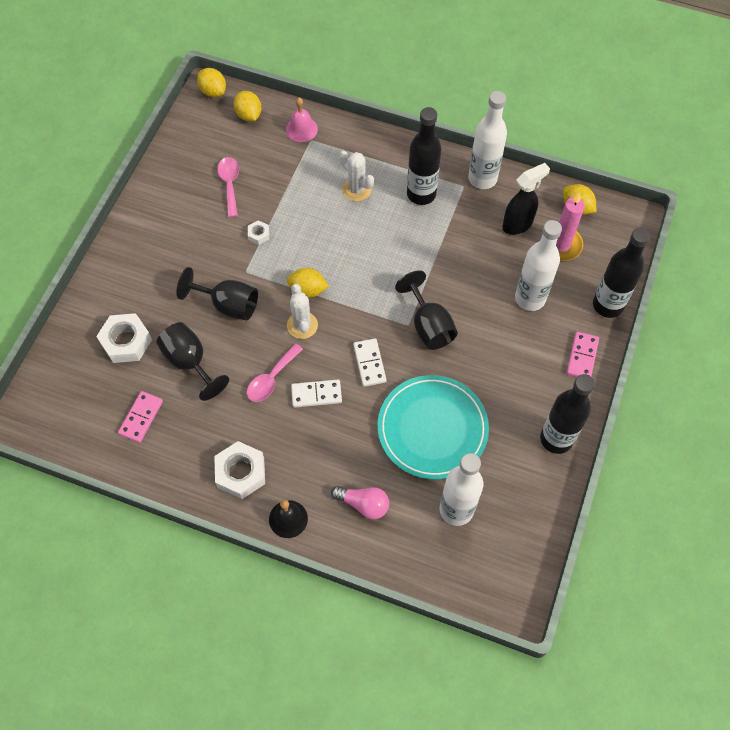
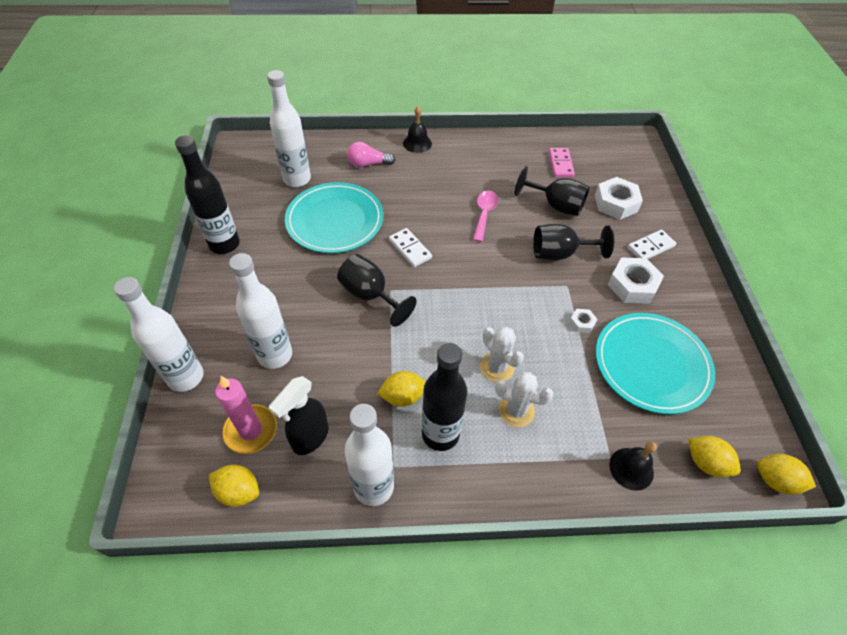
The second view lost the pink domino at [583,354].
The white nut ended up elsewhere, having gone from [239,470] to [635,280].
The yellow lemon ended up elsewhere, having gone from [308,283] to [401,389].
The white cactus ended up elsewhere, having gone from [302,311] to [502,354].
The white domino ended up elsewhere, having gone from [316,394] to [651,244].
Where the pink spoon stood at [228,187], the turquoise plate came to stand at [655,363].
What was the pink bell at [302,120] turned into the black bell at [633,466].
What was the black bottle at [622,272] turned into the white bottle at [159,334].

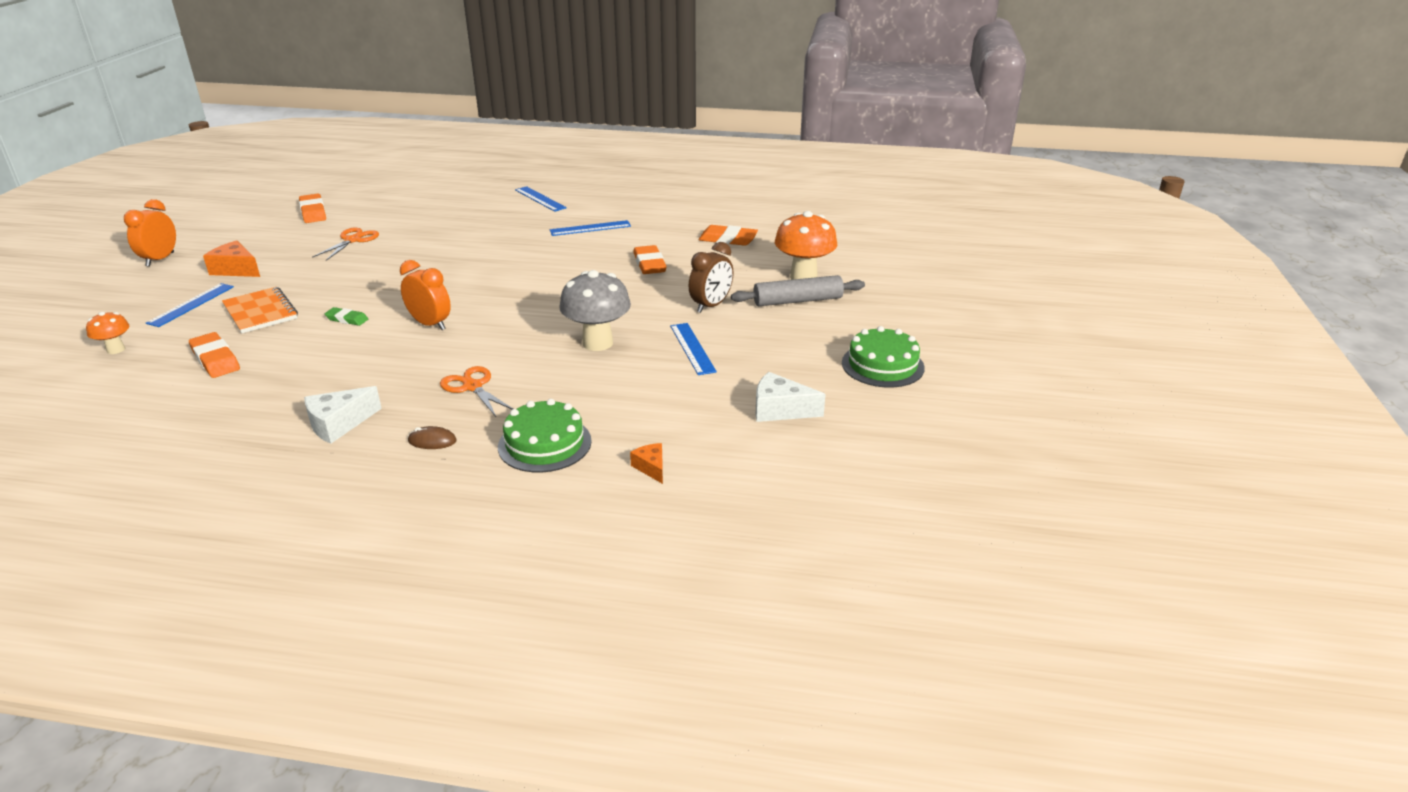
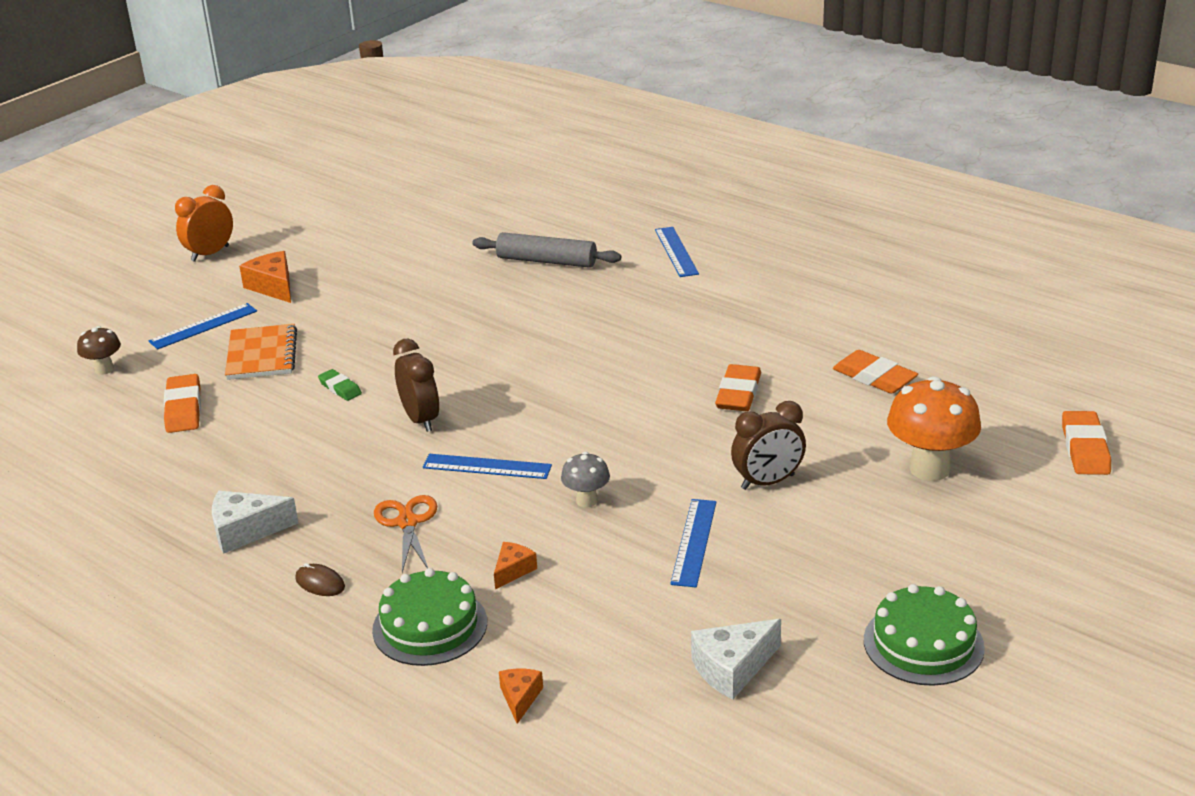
The second view lost the orange scissors at [345,244].
The second view gained the orange cheese at [515,565].
The orange eraser ended up elsewhere, having gone from [312,208] to [1086,443].
The blue ruler ended up elsewhere, having gone from [590,228] to [487,466].
The grey rolling pin ended up elsewhere, having gone from [798,290] to [547,250].
What was the orange mushroom at [107,333] turned into the brown mushroom at [99,350].
What was the orange clock at [425,295] turned into the brown clock at [416,385].
The white cheese at [790,397] ended up facing another way, 75 degrees counterclockwise from before.
The size of the grey mushroom at [595,310] changed by a factor of 0.53.

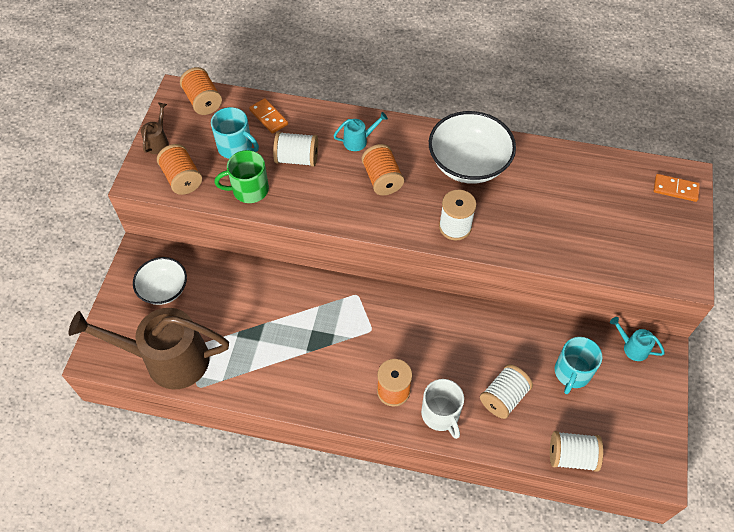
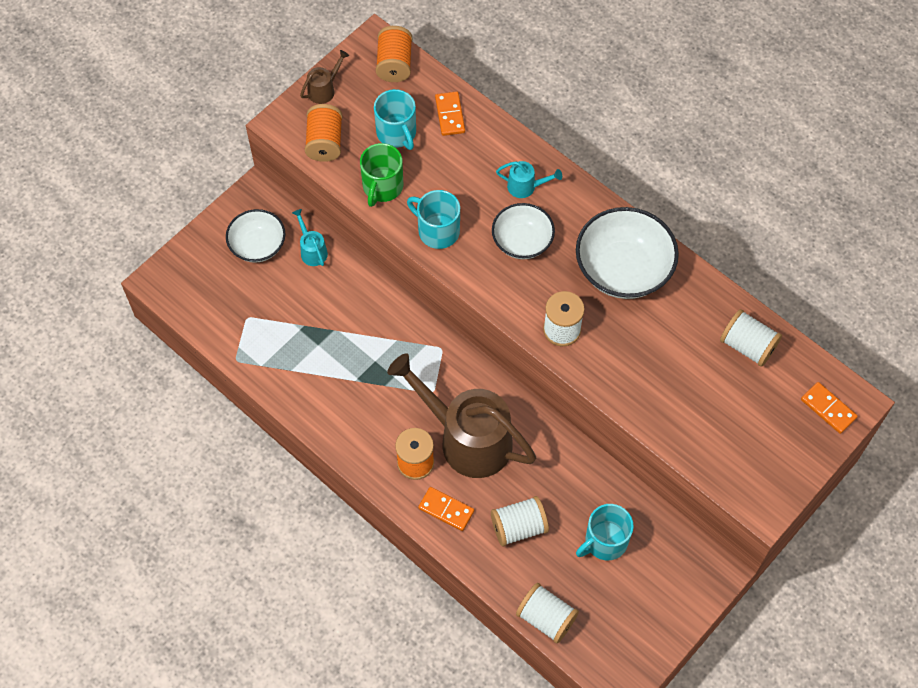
The second view gained the turquoise mug at [433,219].
The brown watering can ended up elsewhere, having gone from [148,348] to [461,415].
The white spool ended up elsewhere, having gone from [295,149] to [751,338].
The turquoise watering can ended up elsewhere, having gone from [637,339] to [310,237].
Where the orange spool stood at [383,169], the white bowl came to stand at [523,231].
Where the white mug stood at [442,409], the orange domino came to stand at [446,509].
The green mug at [241,176] ended up facing another way, 90 degrees counterclockwise from before.

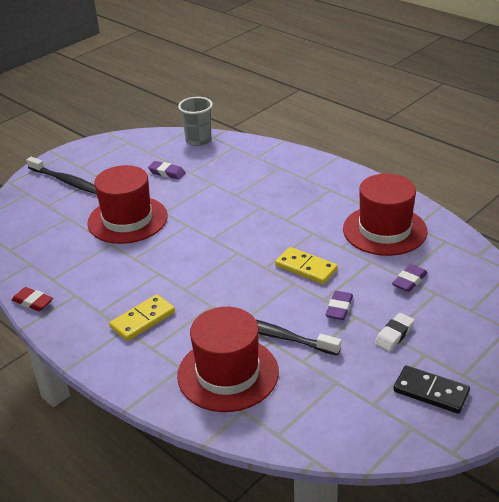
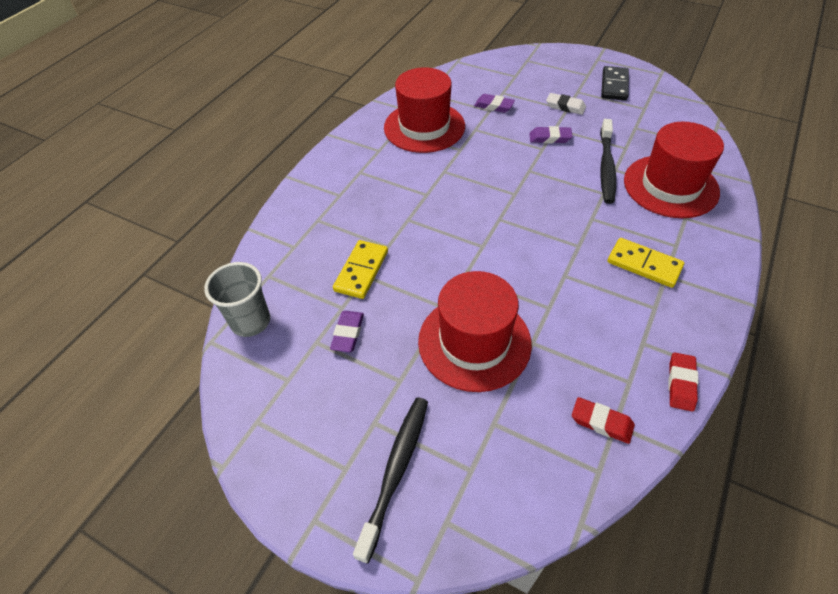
The second view gained the red eraser at [603,420].
The yellow domino ended up elsewhere, having gone from [306,265] to [360,269].

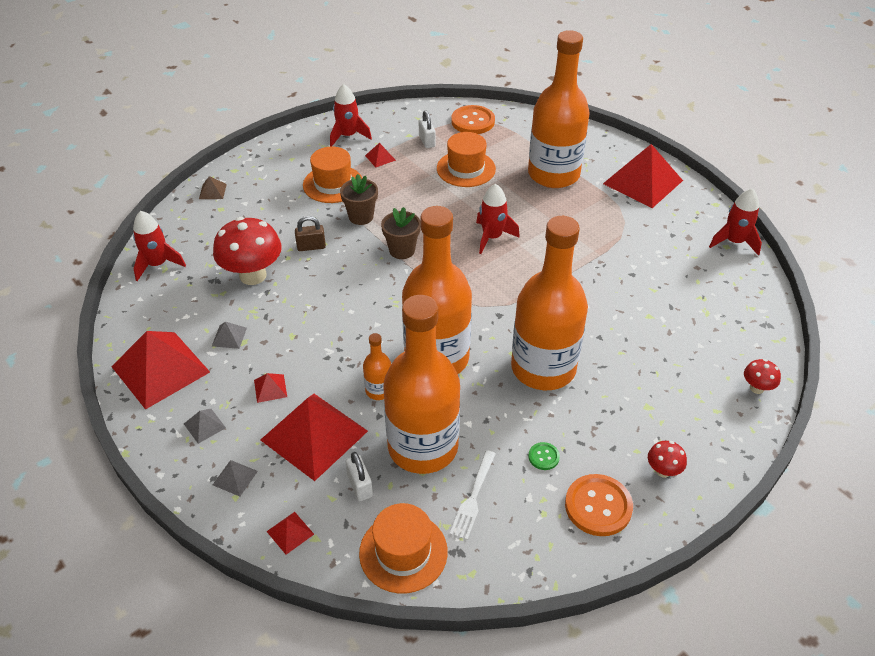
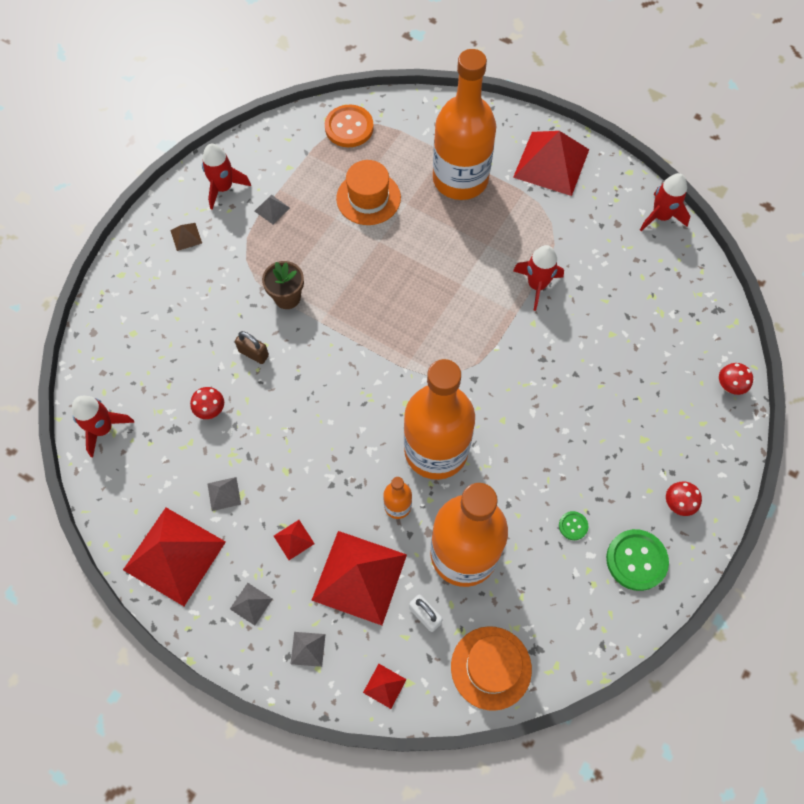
The second view lost the orange hat at [332,175].
The second view lost the brown flower pot at [401,233].
The second view lost the white padlock at [427,129].
The second view lost the white fork at [473,495].
The second view lost the orange bottle at [549,303].
The brown pyramid ended up elsewhere, having gone from [213,187] to [186,237].
The red rocket ended up elsewhere, having gone from [498,219] to [538,278].
What was the red pyramid at [380,155] turned into the grey pyramid at [272,209].
What was the orange button at [599,505] turned into the green button at [637,560].
The brown padlock at [310,233] ended up facing another way, 60 degrees clockwise from before.
The size of the red mushroom at [247,251] changed by a factor of 0.47.

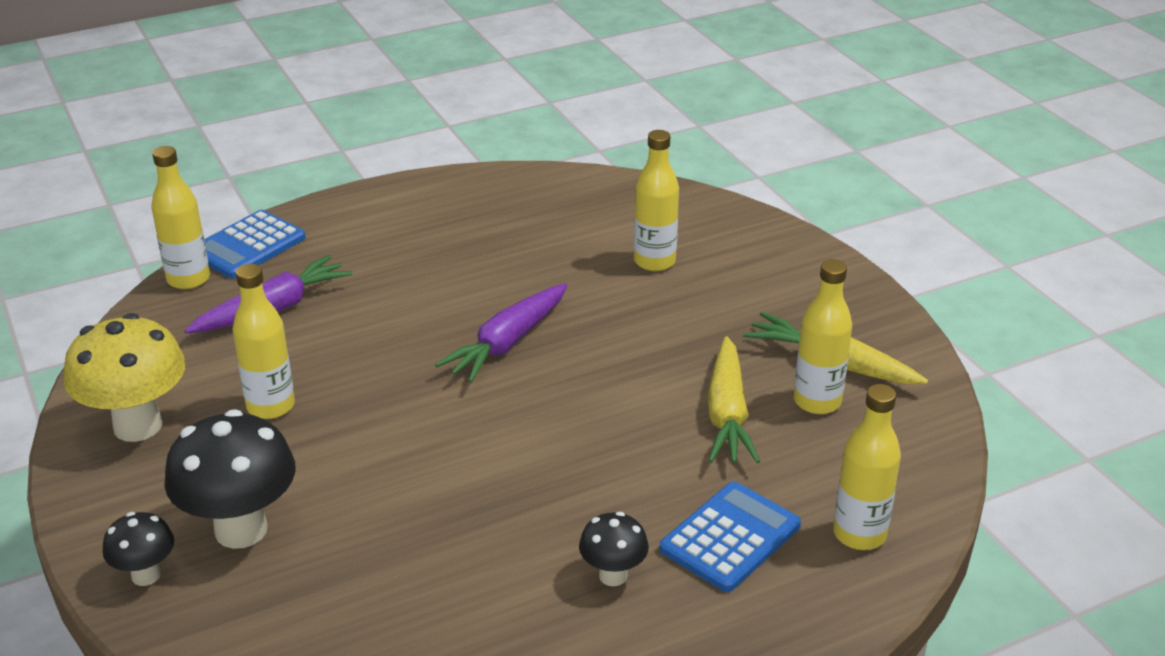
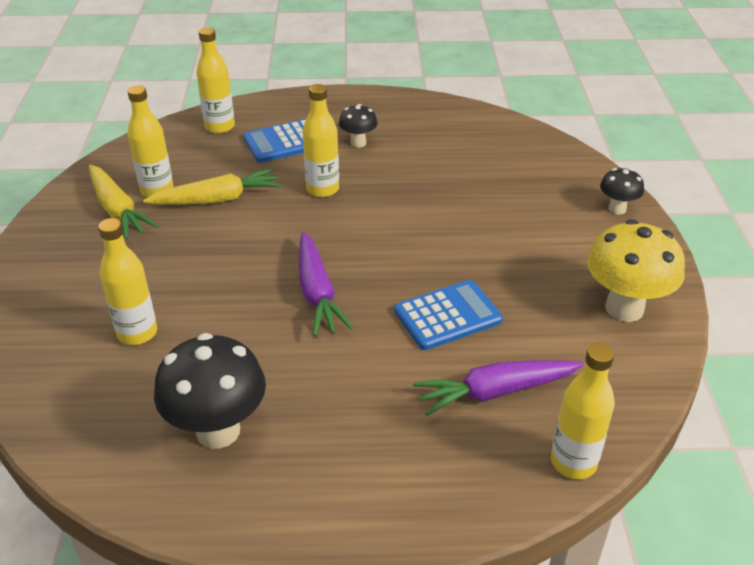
The black mushroom ended up elsewhere, having gone from [229,479] to [210,391].
The blue calculator ended up elsewhere, having gone from [255,244] to [448,315].
The yellow bottle ended up elsewhere, having gone from [263,341] to [321,140].
The purple carrot at [501,333] ended up facing another way, 105 degrees clockwise from before.
The yellow carrot at [733,399] ended up facing another way, 45 degrees clockwise from before.

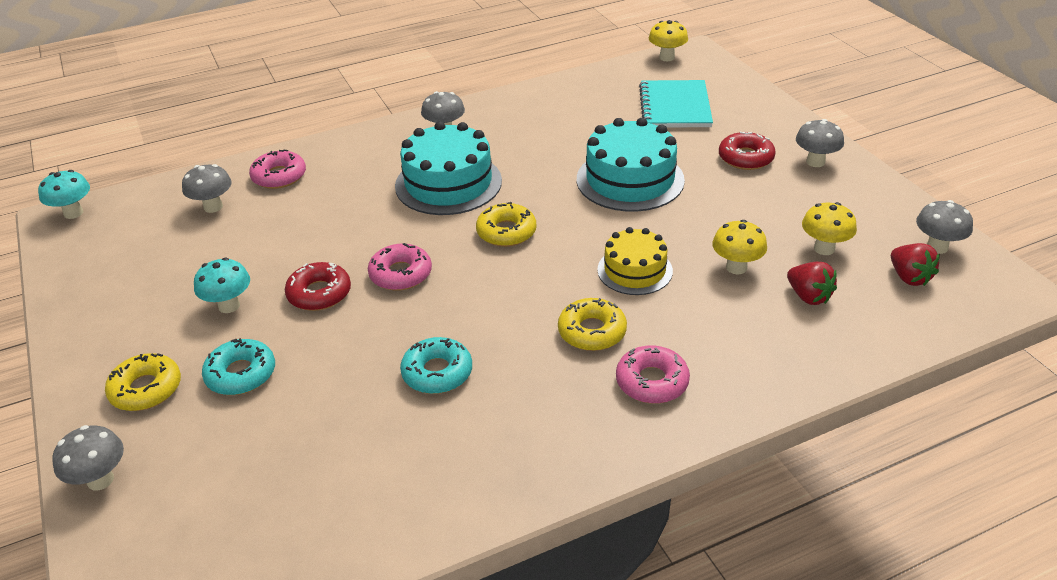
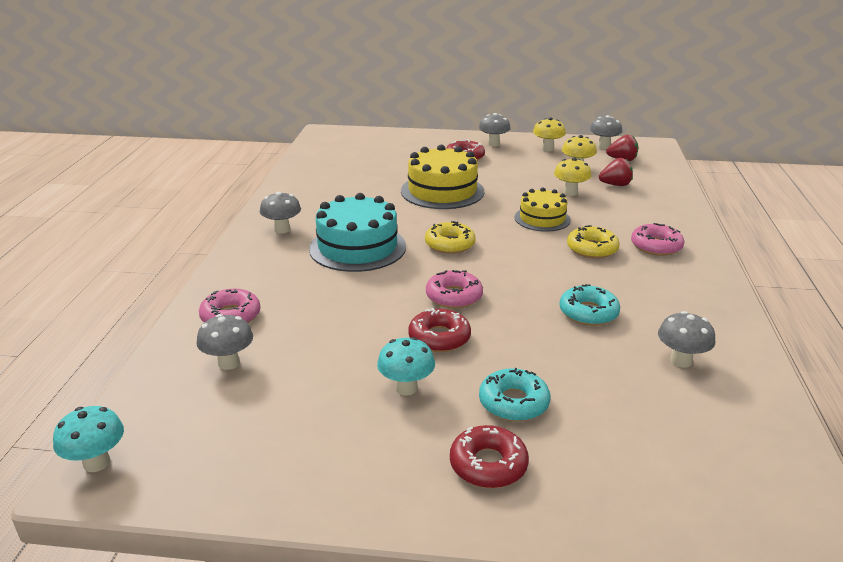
The second view lost the turquoise notebook at [676,103].
The grey mushroom ended up elsewhere, having gone from [88,457] to [686,339].
The yellow mushroom ended up elsewhere, having gone from [668,40] to [549,134].
What was the yellow donut at [143,382] turned into the red donut at [489,456].
What was the turquoise cake at [631,165] turned into the yellow cake at [442,177].

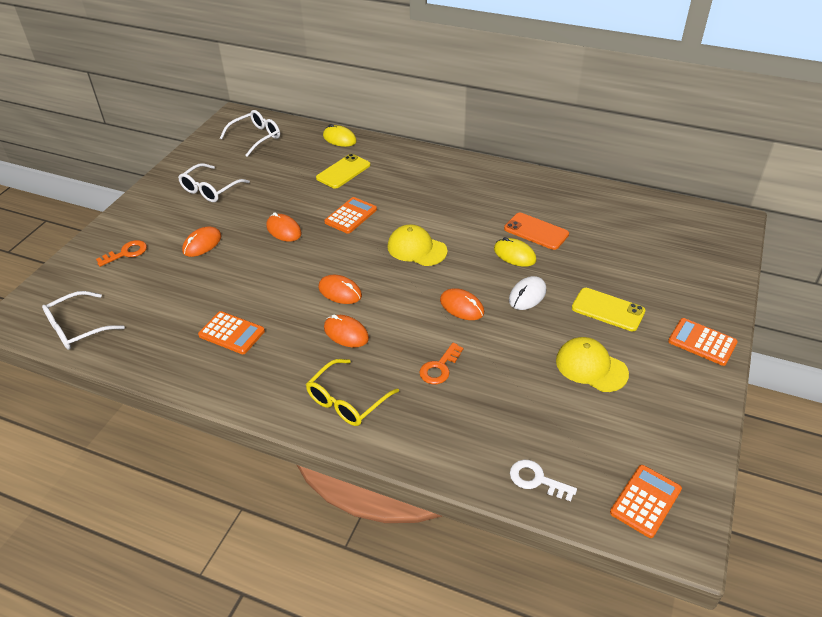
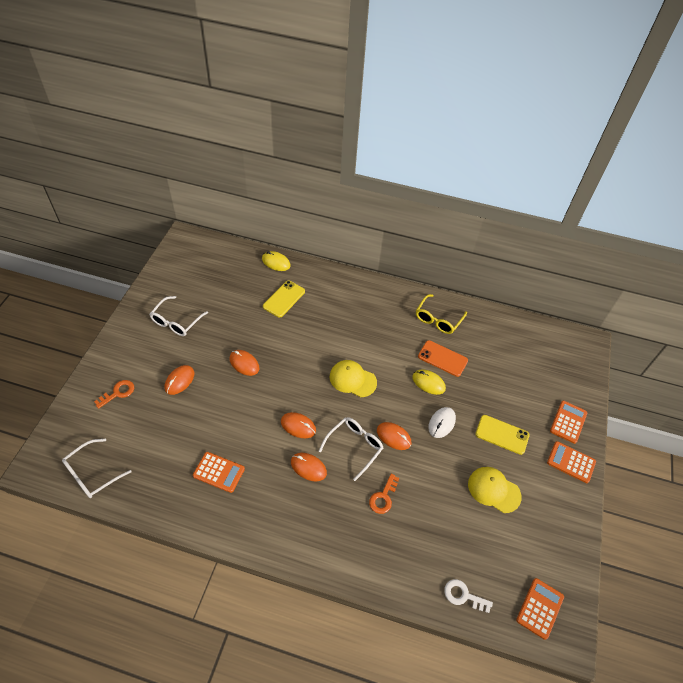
The white glasses ended up elsewhere, having gone from [250,133] to [351,449].
The yellow glasses ended up elsewhere, having gone from [352,392] to [441,314].
The orange calculator ended up elsewhere, having gone from [350,215] to [568,422].

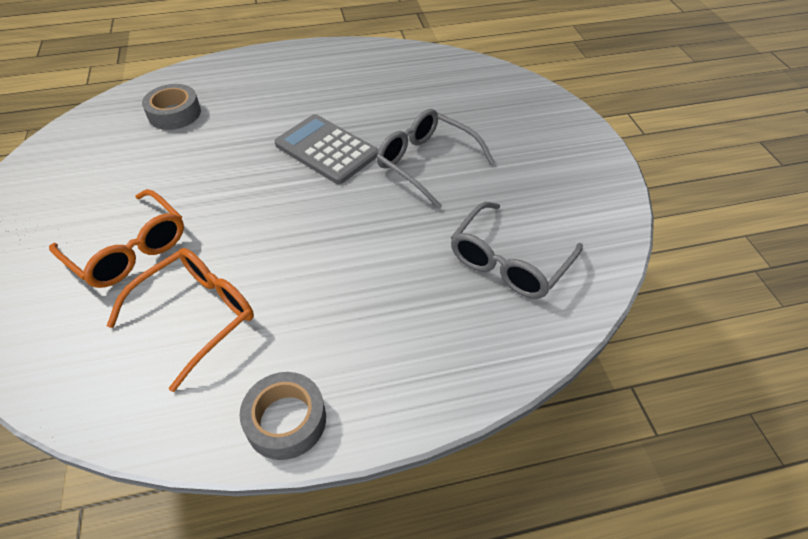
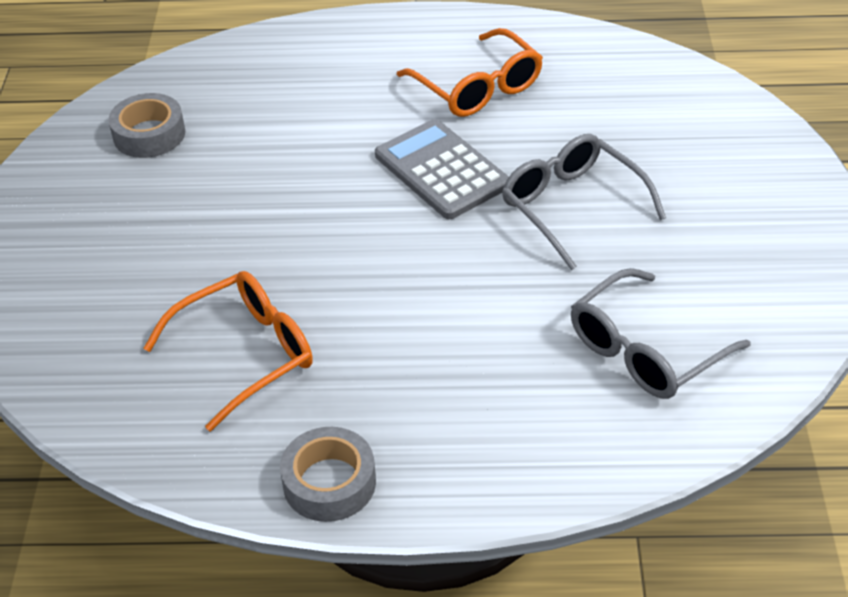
The orange glasses ended up elsewhere, having gone from [116,238] to [470,72].
The grey tape ended up elsewhere, having gone from [171,107] to [146,125].

